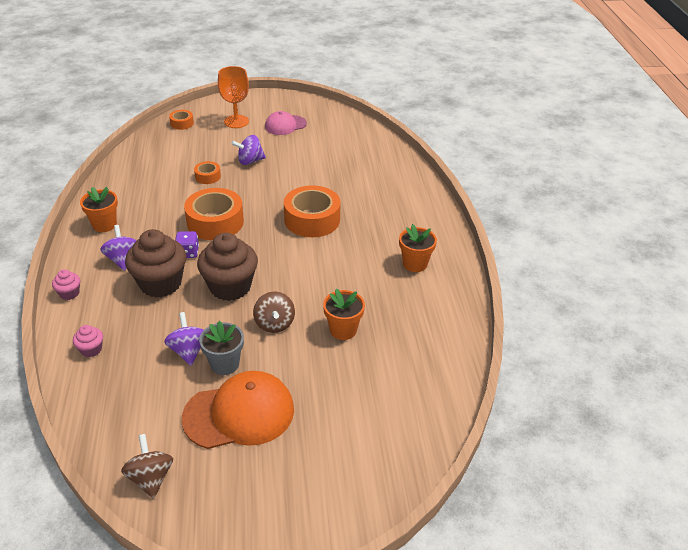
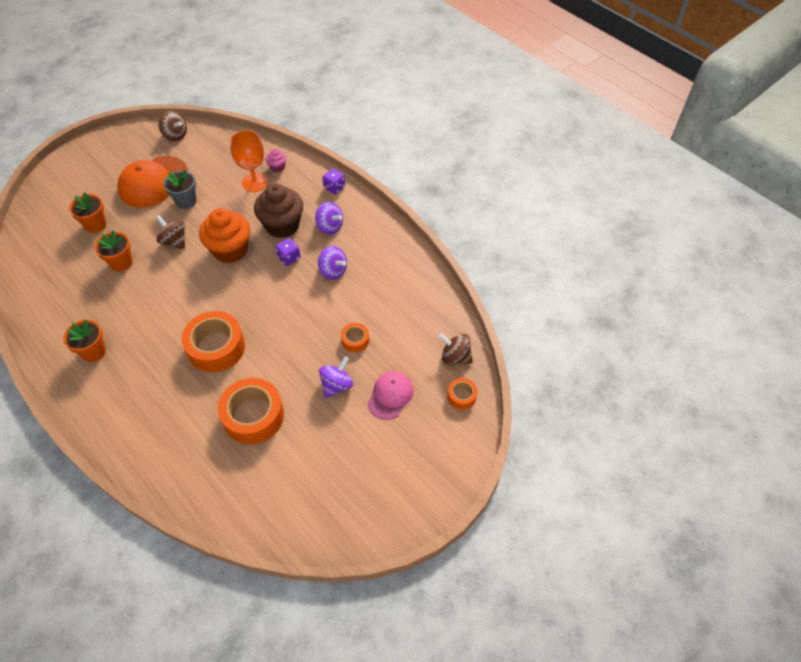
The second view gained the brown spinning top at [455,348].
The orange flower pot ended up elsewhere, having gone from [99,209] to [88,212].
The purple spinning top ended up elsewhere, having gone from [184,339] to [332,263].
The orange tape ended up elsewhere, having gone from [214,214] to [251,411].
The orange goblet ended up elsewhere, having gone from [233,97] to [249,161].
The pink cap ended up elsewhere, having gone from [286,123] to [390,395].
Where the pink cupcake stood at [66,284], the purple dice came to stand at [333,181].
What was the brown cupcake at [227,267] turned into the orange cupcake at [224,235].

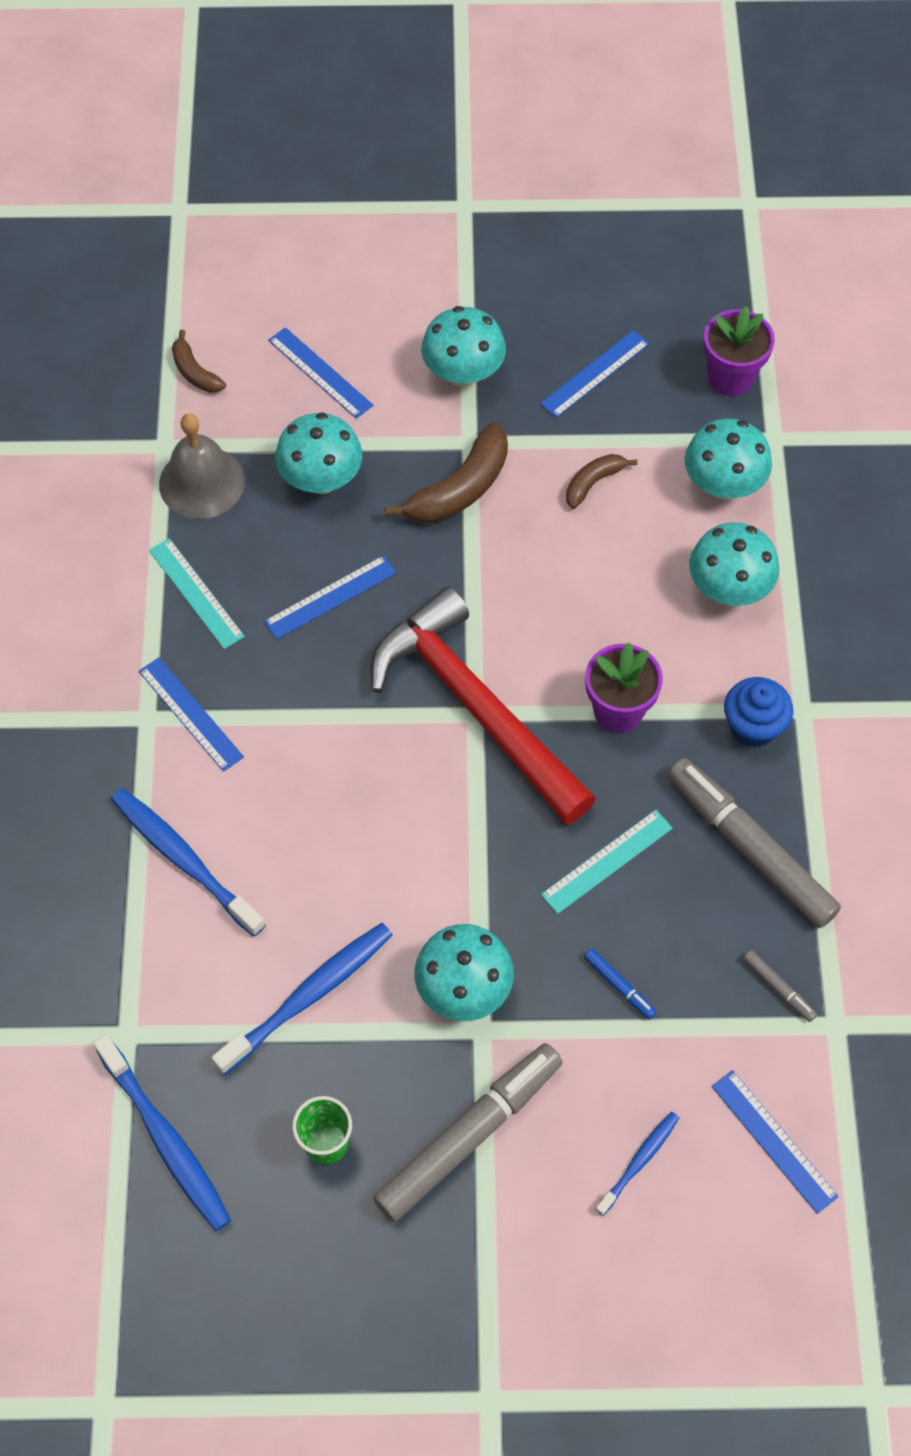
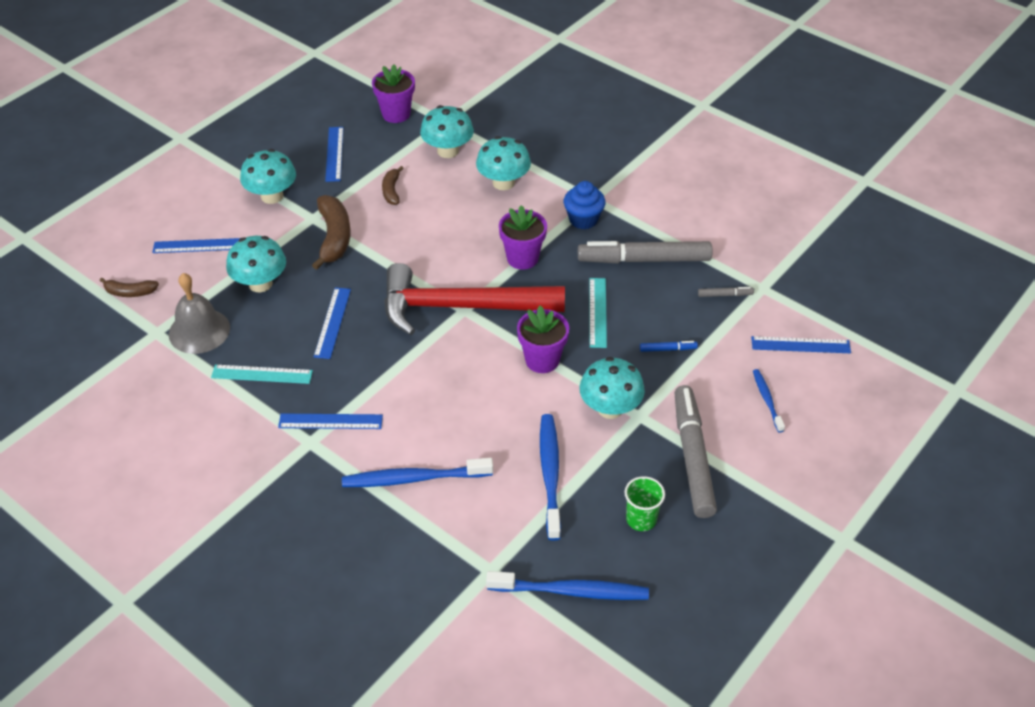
The second view gained the purple flower pot at [543,339].

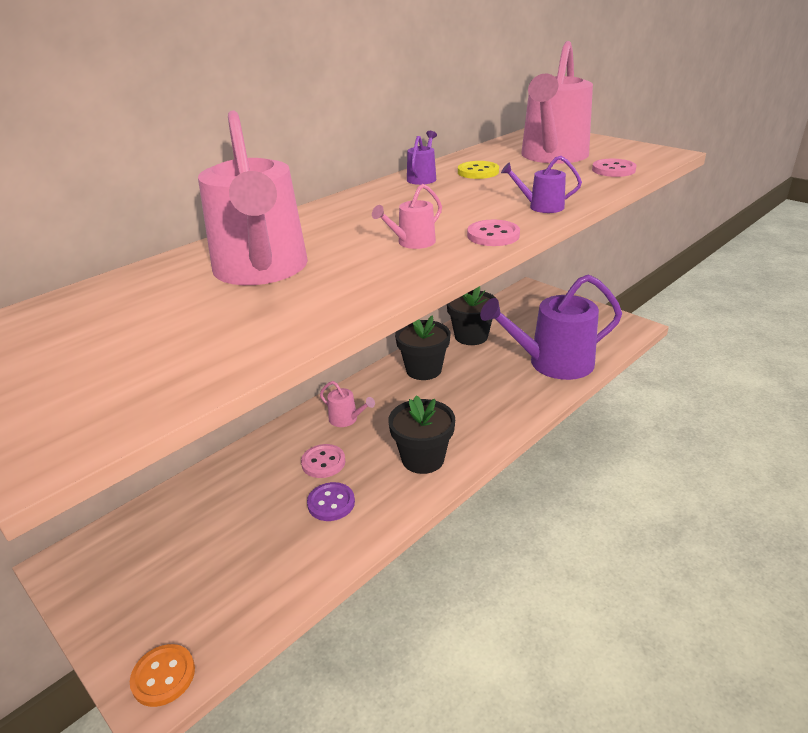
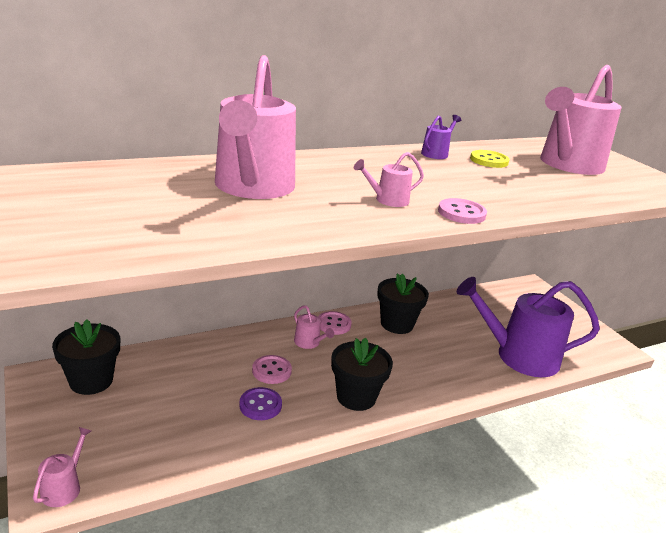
The second view lost the purple watering can at [541,184].
The black flower pot ended up elsewhere, having gone from [472,315] to [86,357].
The pink button ended up elsewhere, having gone from [614,168] to [335,323].
Where the orange button stood at [162,675], the pink watering can came to stand at [62,467].

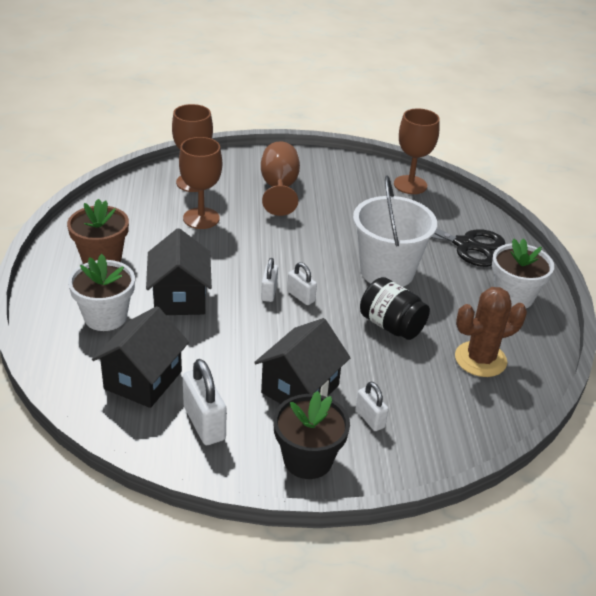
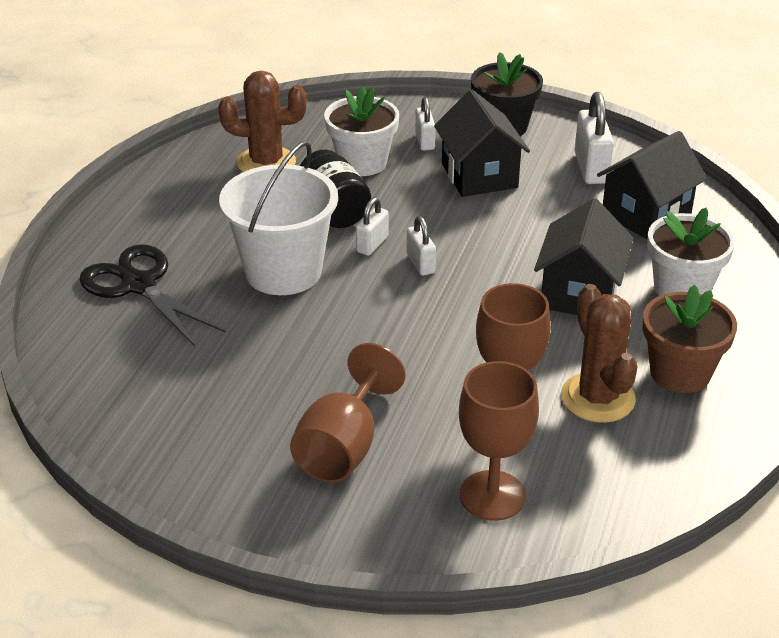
The second view lost the brown goblet at [417,151].
The second view gained the brown cactus at [599,353].
The white padlock ended up elsewhere, having gone from [269,280] to [372,226].
The white flower pot ended up elsewhere, having gone from [523,273] to [361,131].
The black house at [302,361] ended up facing another way, 75 degrees counterclockwise from before.

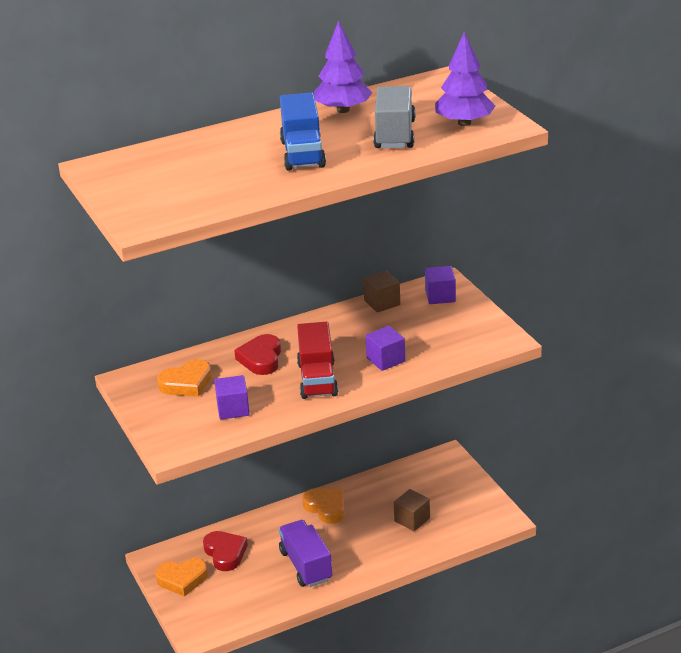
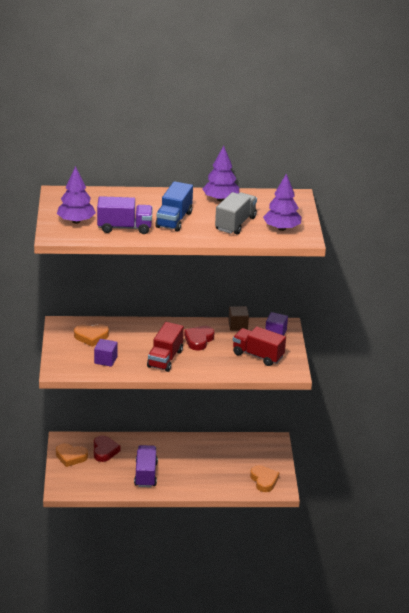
The second view lost the purple cube at [385,348].
The second view lost the brown cube at [412,510].
The second view gained the purple tree at [76,195].
The second view gained the purple truck at [125,215].
The second view gained the red truck at [259,346].
The red heart ended up elsewhere, having gone from [257,354] to [199,338].
The orange heart ended up elsewhere, having gone from [323,506] to [264,478].

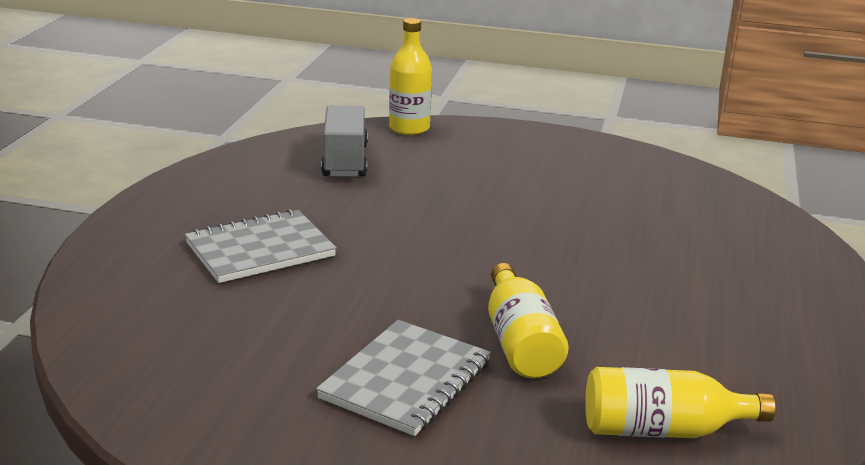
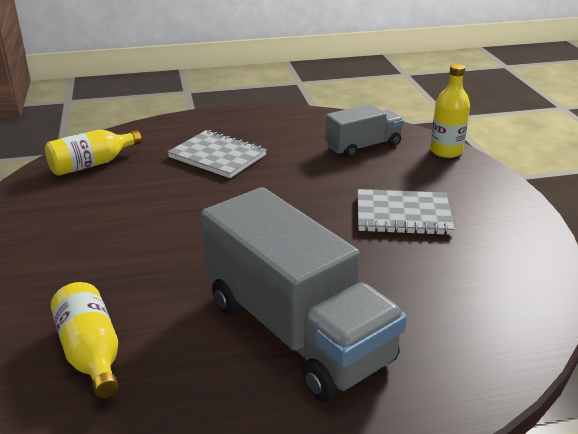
The second view gained the grey truck at [304,294].
The grey notebook ended up elsewhere, having gone from [403,378] to [406,212].
The yellow bottle ended up elsewhere, having gone from [528,320] to [93,153].

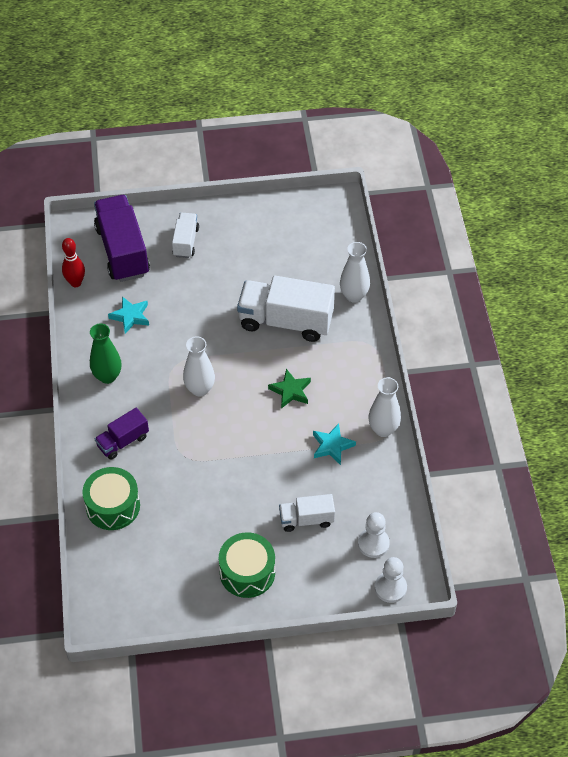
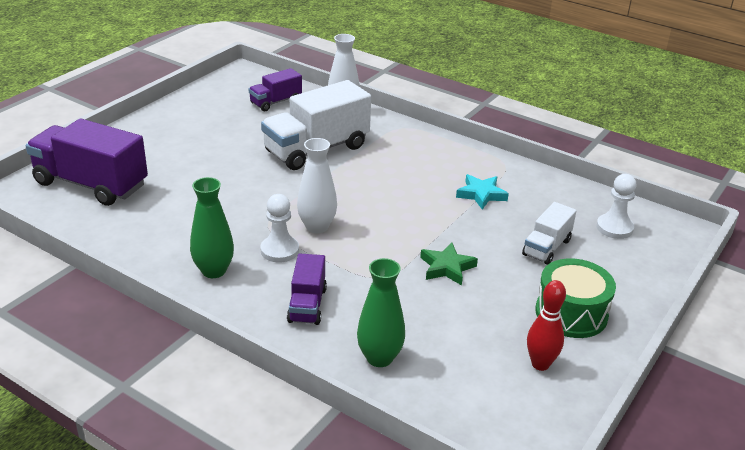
The second view lost the turquoise star at [128,315].
The second view lost the white truck at [185,235].
The second view lost the white vase at [384,407].
The second view gained the purple truck at [275,89].
The red bowling pin ended up elsewhere, having gone from [73,262] to [546,325].
The green star ended up elsewhere, having gone from [289,389] to [449,264].
The white pawn ended up elsewhere, having gone from [391,580] to [279,228].
Where the green drum stood at [111,498], the green vase came to stand at [381,312].

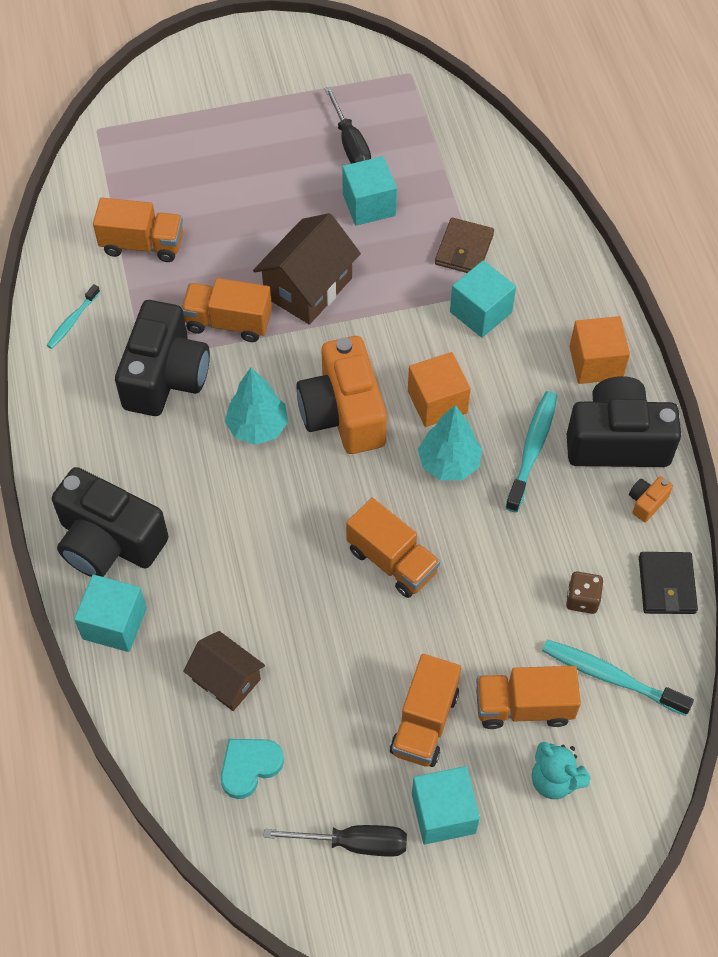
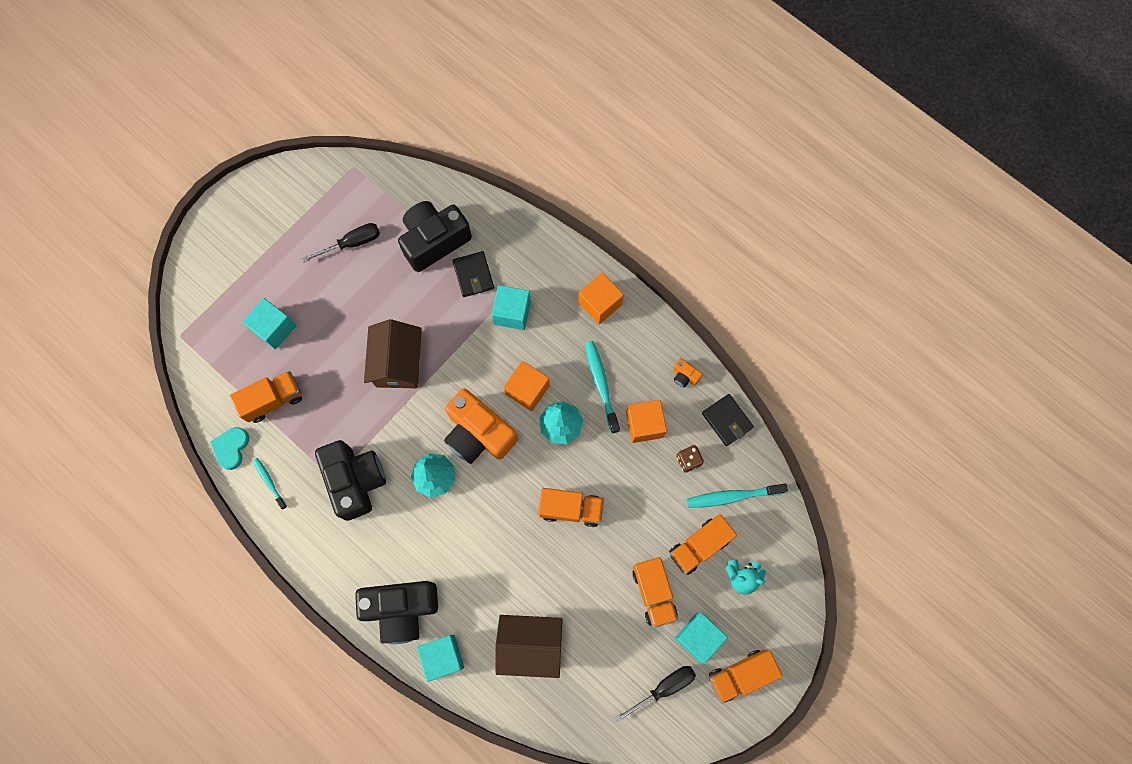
The second view gained the orange cube at [646,421].
The orange truck ended up elsewhere, having gone from [226,310] to [746,677].
The turquoise heart ended up elsewhere, having gone from [252,769] to [229,448].
The turquoise cube ended up elsewhere, having gone from [369,191] to [269,324].
The black camera ended up elsewhere, having gone from [624,421] to [435,236].
What was the brown wallet at [464,245] turned into the black wallet at [473,274].
The turquoise toothbrush at [73,316] ended up facing another way, 150 degrees clockwise from before.
The black screwdriver at [348,125] ended up facing another way, 60 degrees counterclockwise from before.
The orange camera at [651,499] ended up facing another way, 60 degrees counterclockwise from before.
The size of the brown house at [224,671] changed by a factor of 1.54.

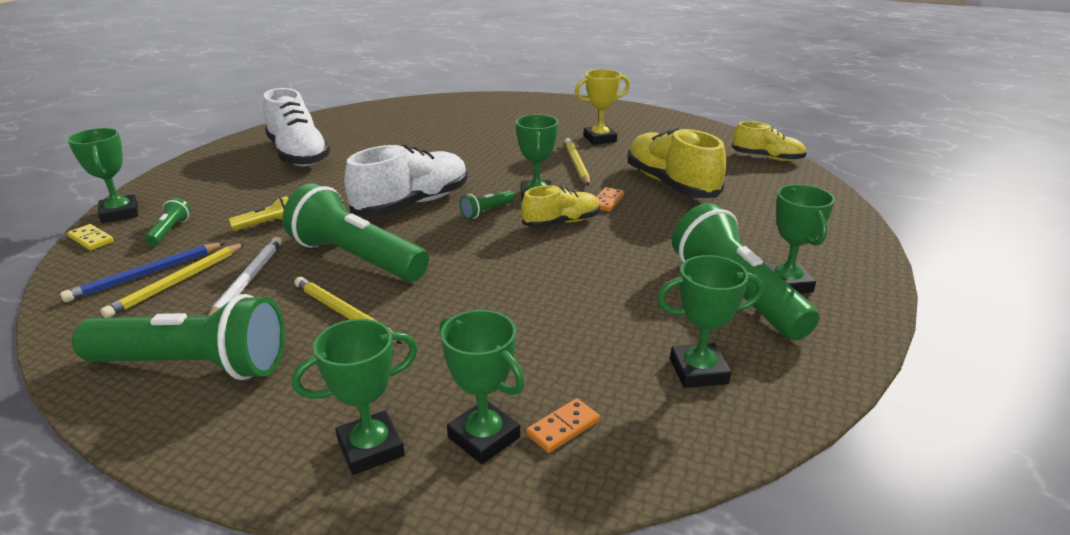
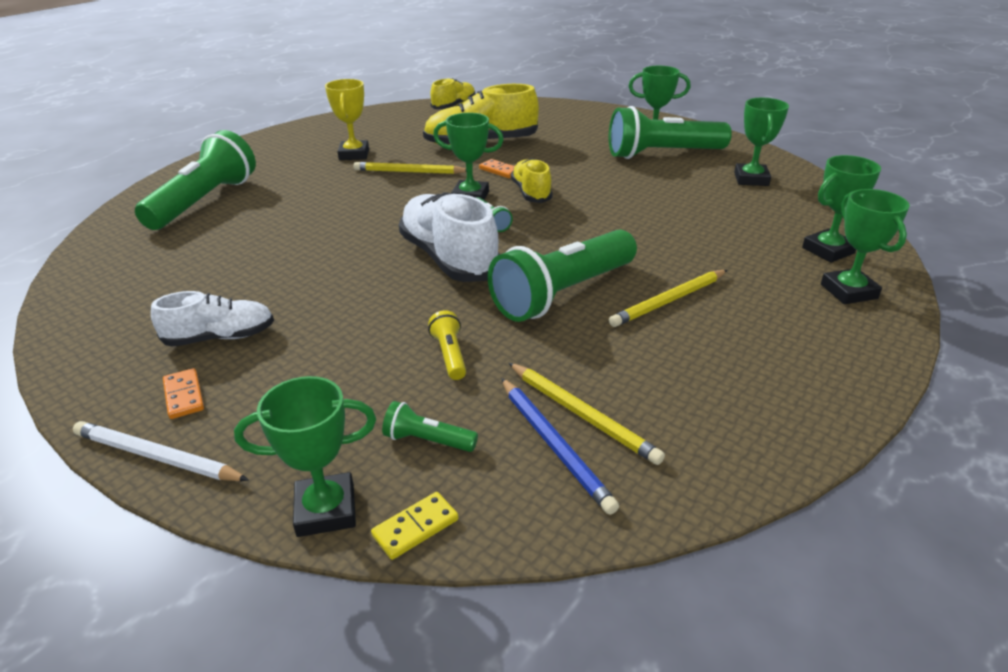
The green flashlight ended up elsewhere, having gone from [178,337] to [195,180].
The white pencil ended up elsewhere, having gone from [245,276] to [161,451].
The orange domino ended up elsewhere, having gone from [563,425] to [183,393].
The size of the white shoe at [296,127] changed by a factor of 0.60.

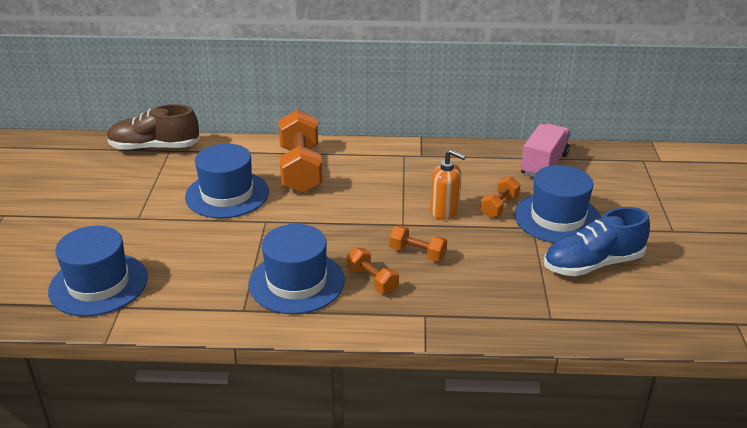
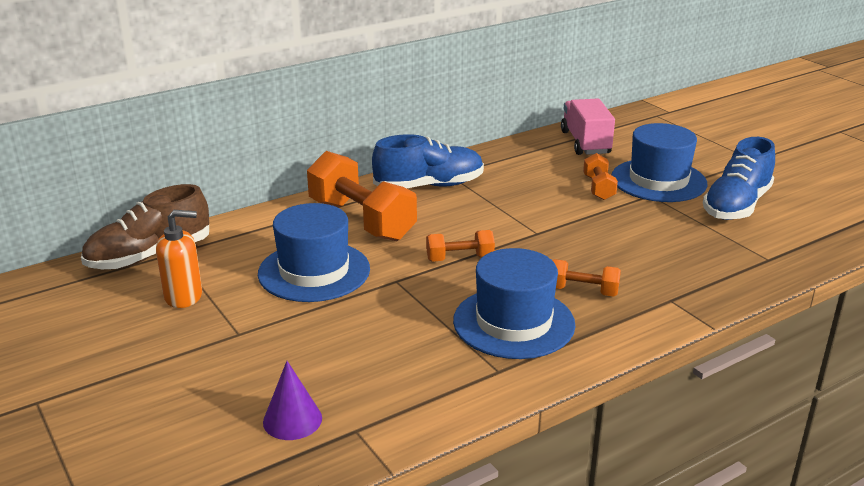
The second view gained the blue shoe at [428,161].
The orange dumbbell ended up elsewhere, having gone from [418,243] to [460,246].
The orange soap dispenser ended up elsewhere, having gone from [448,185] to [179,259].
Where the blue hat stood at [98,271], the purple cone came to stand at [292,400].

